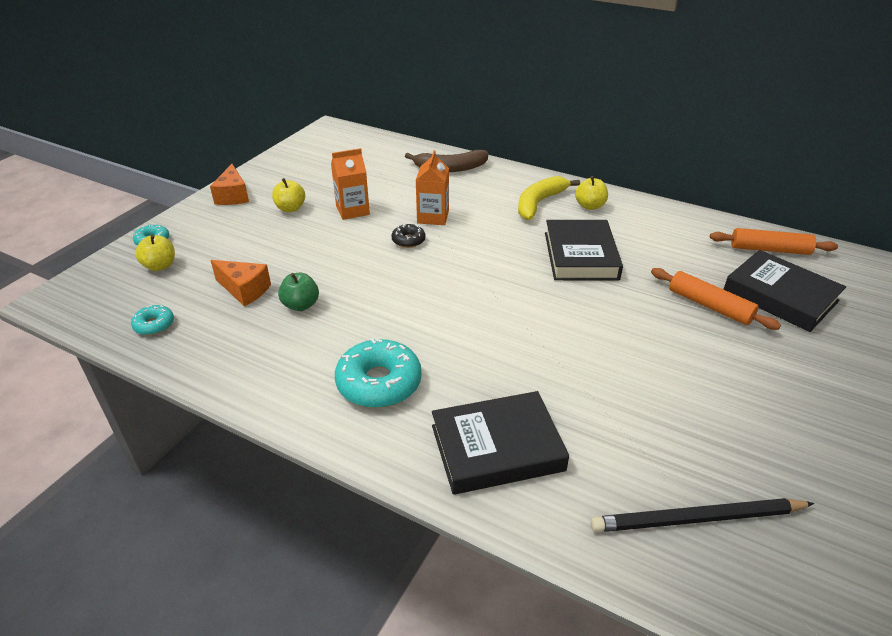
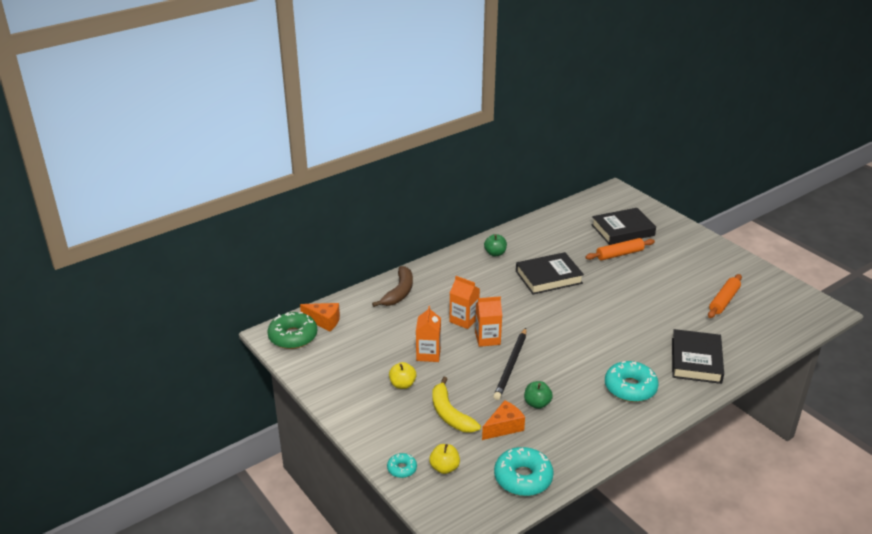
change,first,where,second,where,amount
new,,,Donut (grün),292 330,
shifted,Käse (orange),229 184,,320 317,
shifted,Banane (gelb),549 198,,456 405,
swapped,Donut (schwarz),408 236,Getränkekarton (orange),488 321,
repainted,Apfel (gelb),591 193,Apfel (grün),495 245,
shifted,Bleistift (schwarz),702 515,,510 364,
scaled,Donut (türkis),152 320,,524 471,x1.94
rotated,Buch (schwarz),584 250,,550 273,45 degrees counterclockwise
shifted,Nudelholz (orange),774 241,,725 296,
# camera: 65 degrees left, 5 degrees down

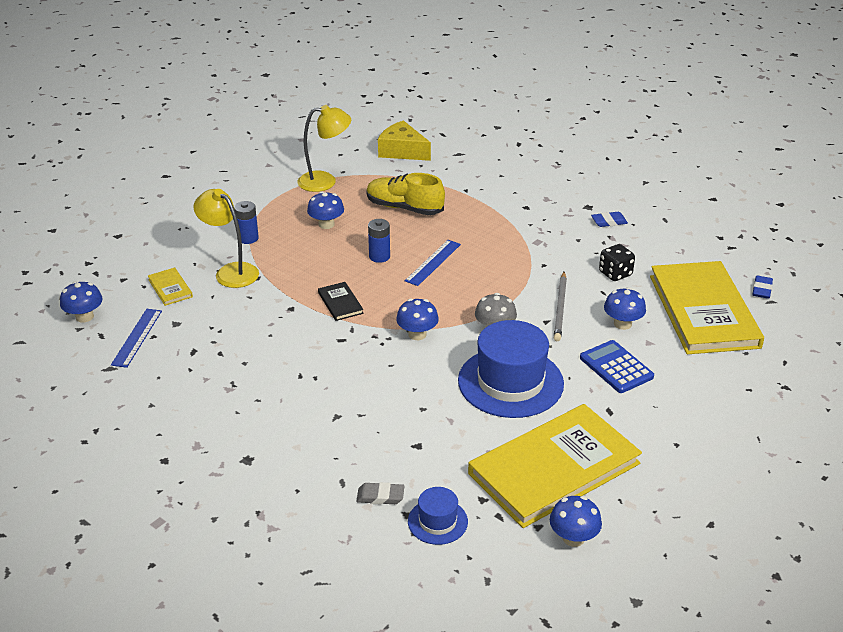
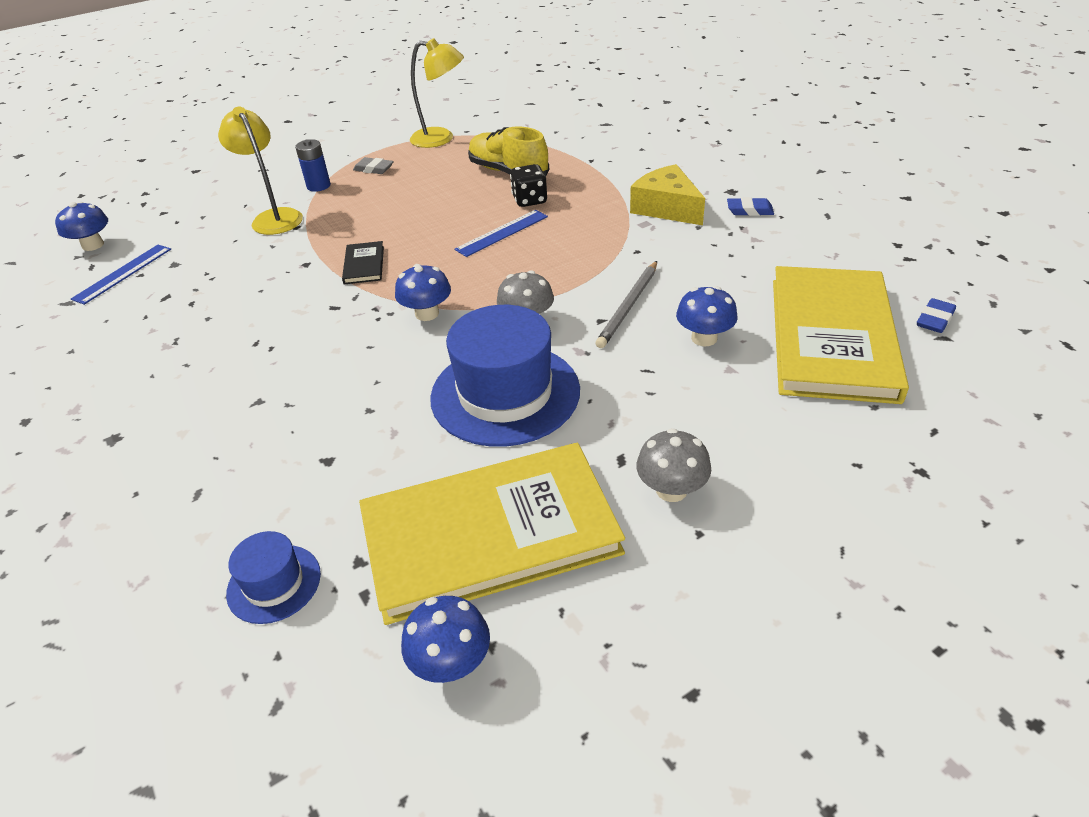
change,first,where,second,where,amount
shifted,Radiergummi (grau),380 493,,373 165,
shifted,Spielwürfel (schwarz),617 262,,528 185,
shifted,Käse (gelb),404 140,,667 194,
new,,,Pilz (grau),673 465,
gone,Buch (gelb),170 287,,,
gone,Pilz (blau),325 210,,,
gone,Batterie (blau),379 241,,,
gone,Taschenrechner (blau),617 366,,,
# camera: 20 degrees right, 5 degrees up

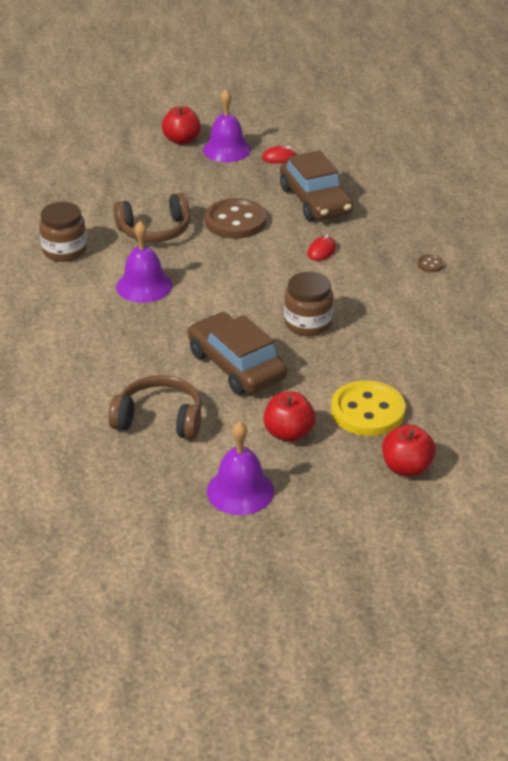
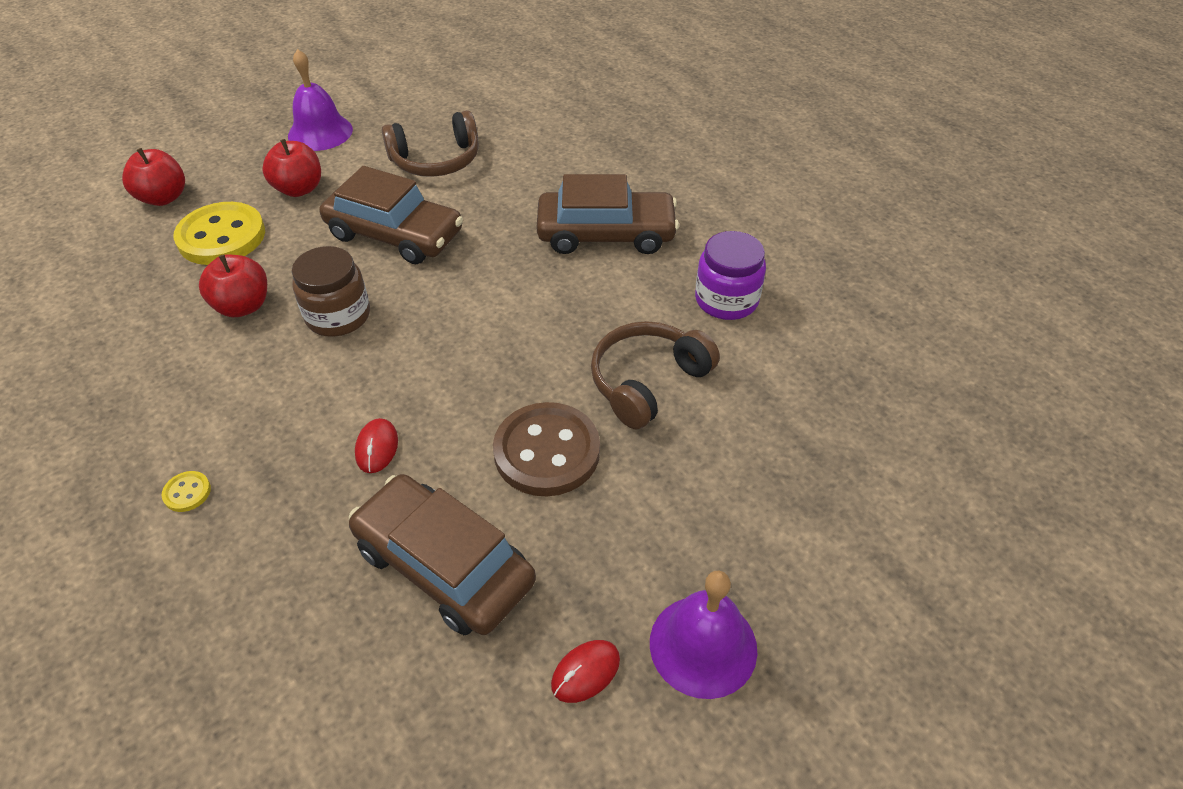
change,first,where,second,where,amount
repainted,Knopf (braun),430 263,Knopf (gelb),186 491,
shifted,Apfel (rot),181 125,,233 285,
new,,,Auto (braun),608 214,
repainted,Einmachglas (braun),63 232,Einmachglas (lila),730 275,
gone,Glocke (lila),144 262,,,
# camera: 150 degrees right, 10 degrees up

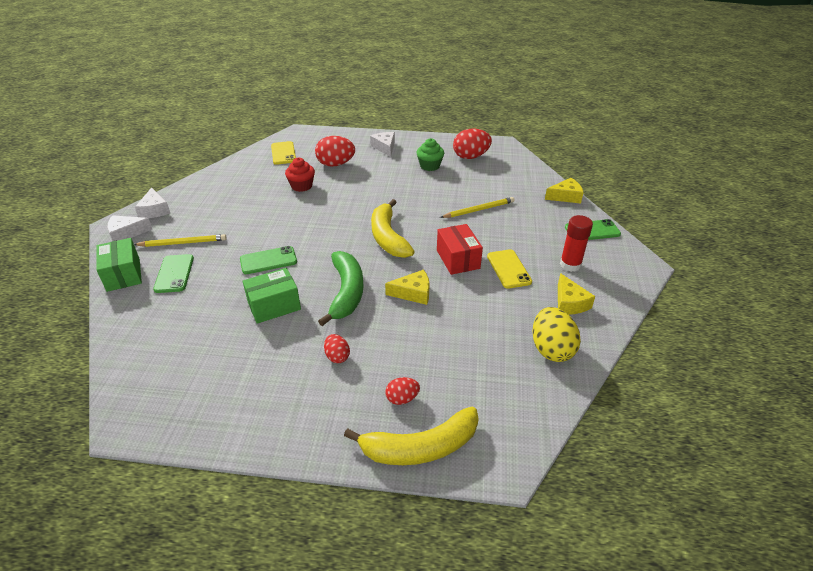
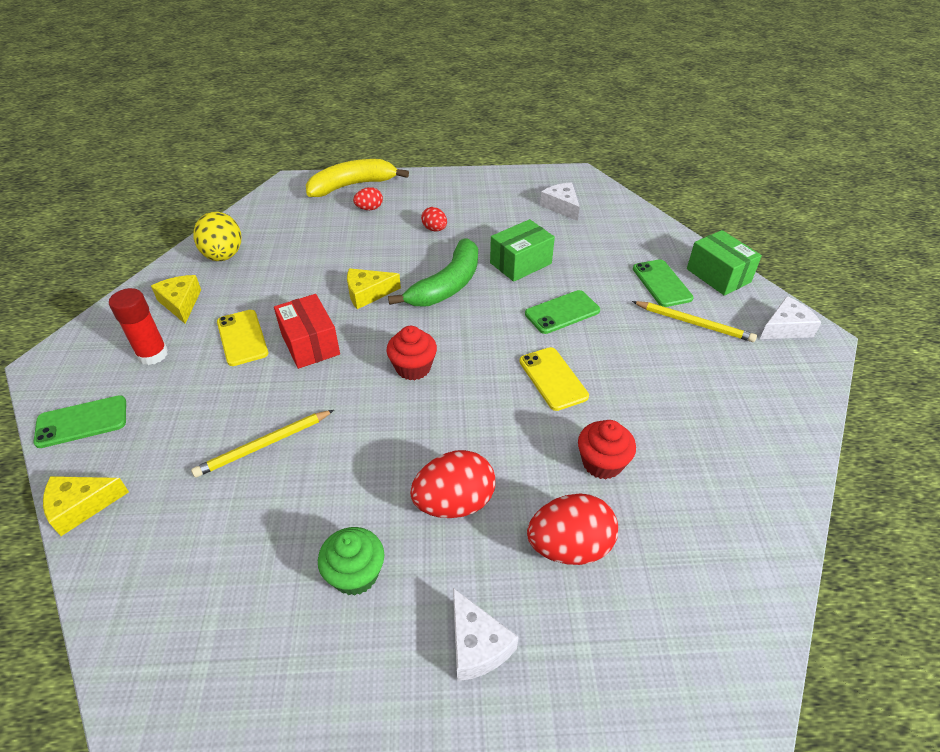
change,first,where,second,where,amount
swapped,Banane (gelb),393 228,Muffin (rot),411 353,
rotated,Banane (grün),341 288,,433 272,135 degrees counterclockwise
shifted,Ei (rot),472 144,,452 484,
shifted,Handy (gelb),283 153,,554 379,
shifted,Käse (weiß),152 202,,560 202,
rotated,Bleistift (gelb),180 240,,694 321,135 degrees counterclockwise
# camera: 170 degrees right, 5 degrees up

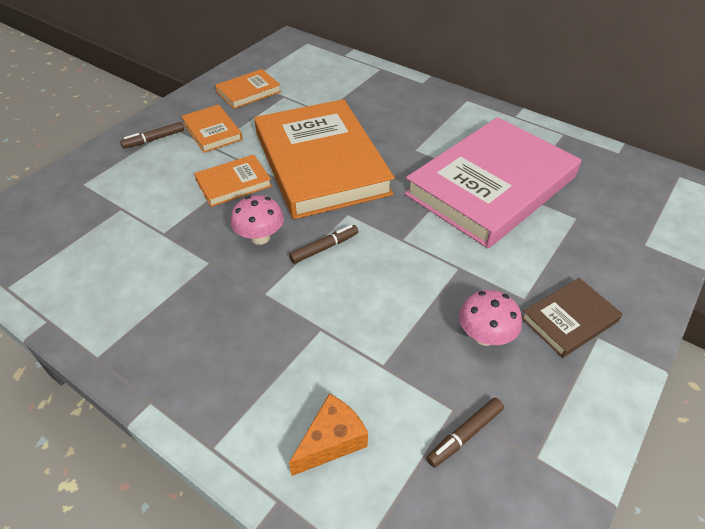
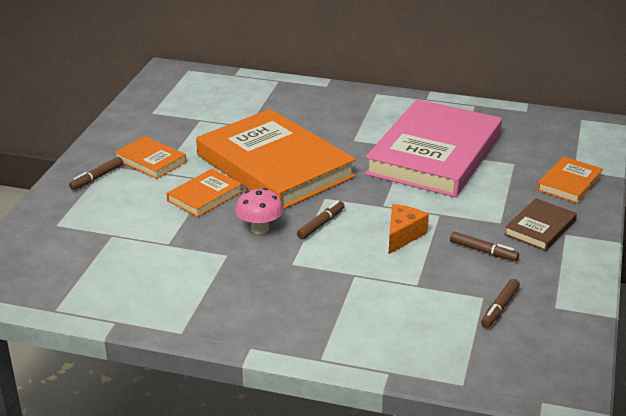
change,first,where,second,where,amount
shifted,Käse (orange),328 435,,408 229,
swapped,Pilz (rosa),490 318,Filzstift (braun),484 246,
shifted,Buch (orange),248 89,,570 180,
# camera: 20 degrees left, 15 degrees down

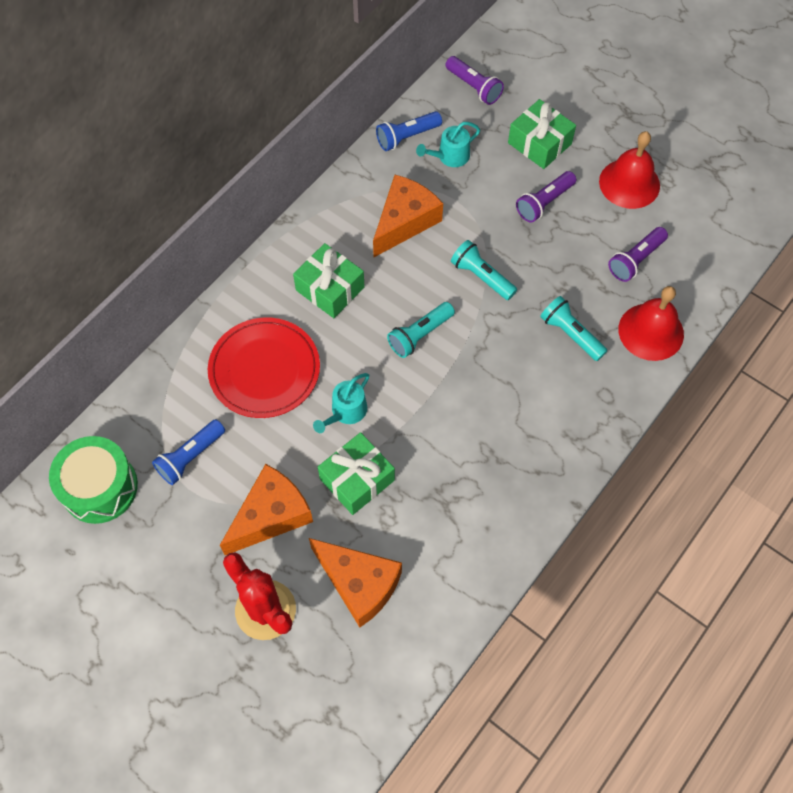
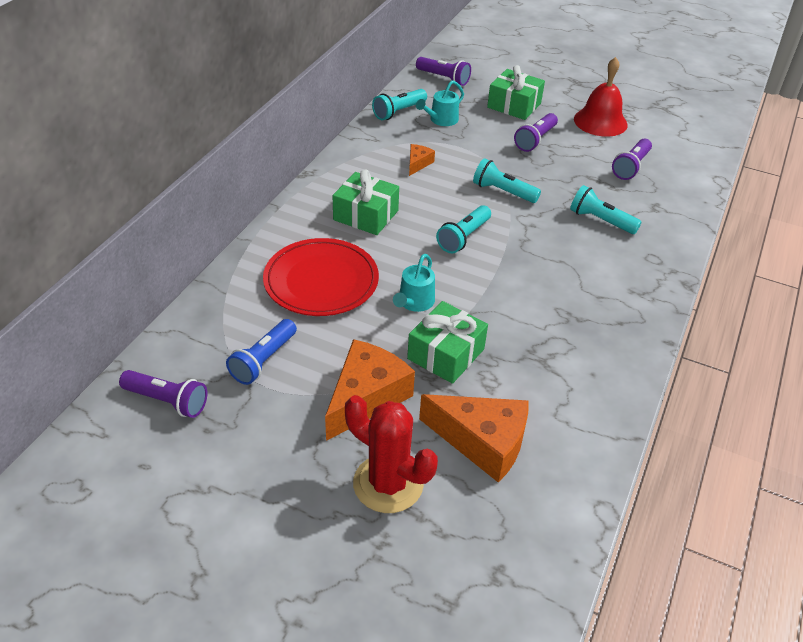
change,first,where,second,where,amount
swapped,Trommel (grün),93 480,Taschenlampe (lila),163 394,
repainted,Taschenlampe (blau),409 131,Taschenlampe (türkis),399 104,
scaled,Käse (orange),408 216,,422 160,x0.48
gone,Glocke (rot),651 323,,,
# camera: 15 degrees left, 20 degrees down

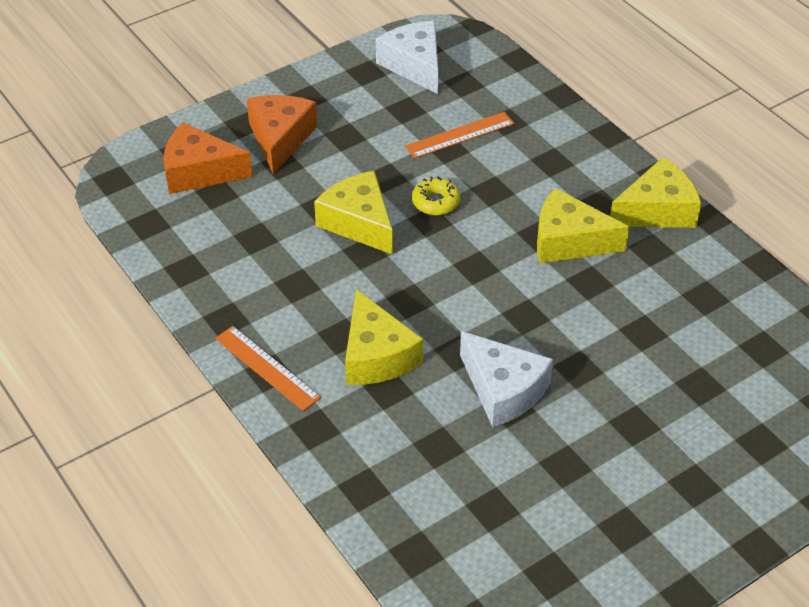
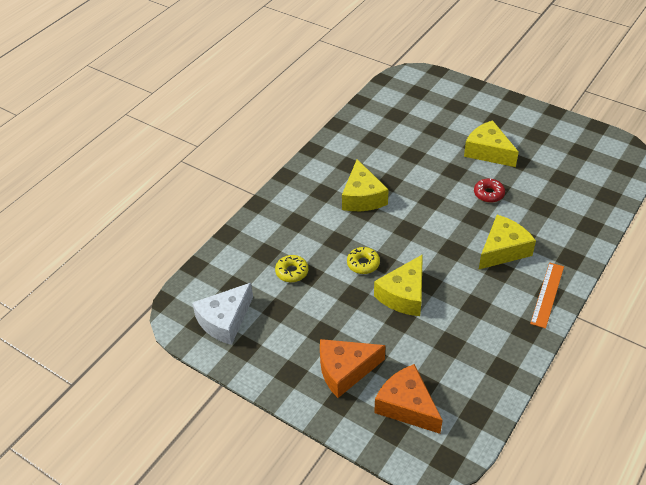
change,first,where,second,where,amount
swapped,Lineal (orange),460 135,Donut (gelb),291 268,
rotated,Käse (orange),207 158,,408 399,150 degrees clockwise
shifted,Käse (gelb),655 192,,491 143,
swapped,Käse (weiß),506 379,Donut (rot),489 190,
# camera: 110 degrees left, 0 degrees up

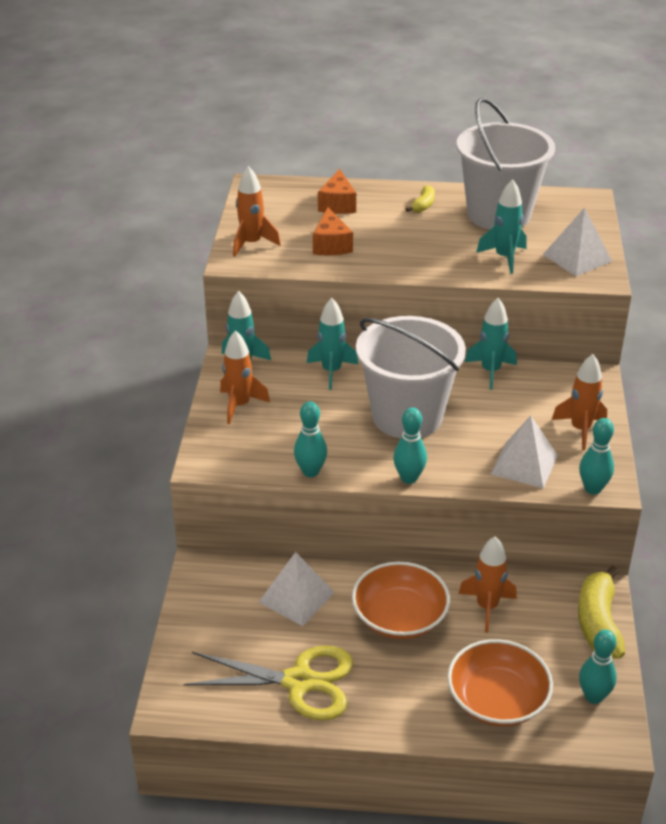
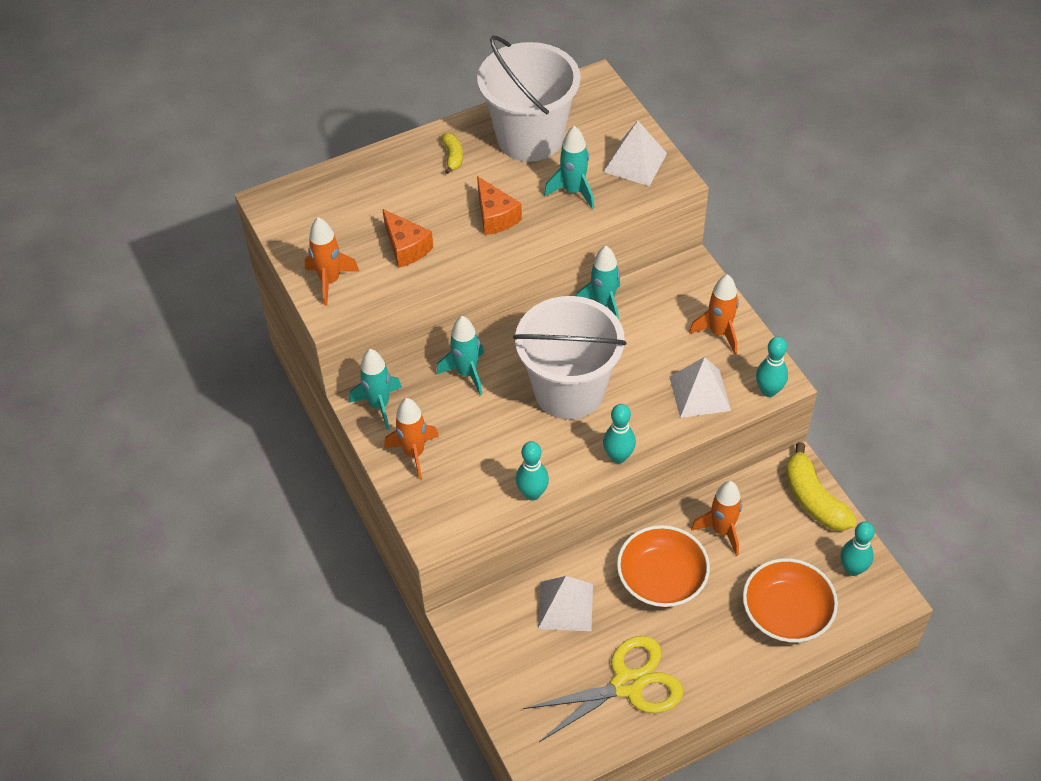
change,first,where,second,where,amount
shifted,Käse (orange),337 191,,499 205,
# camera: 30 degrees left, 15 degrees up

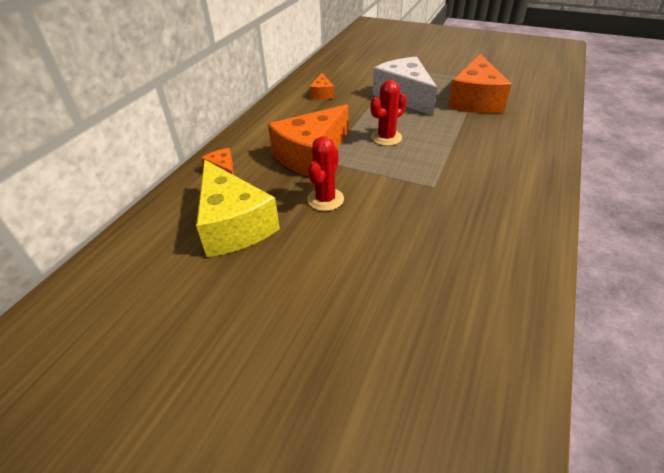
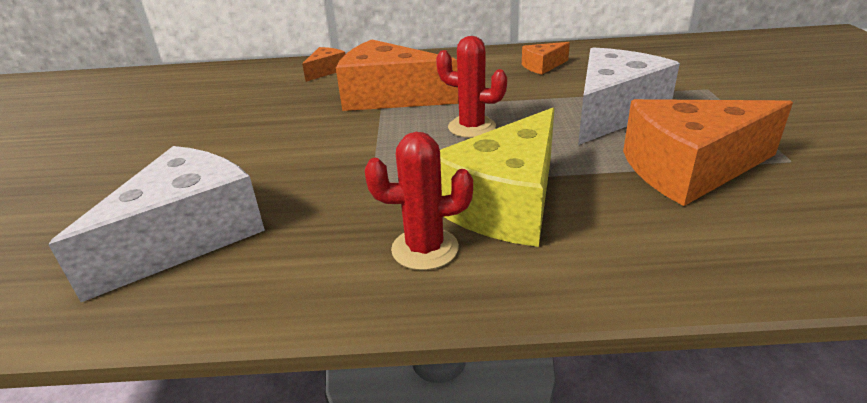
change,first,where,second,where,amount
new,,,Käse (weiß),156 224,
shifted,Kaktus (rot),325 173,,419 201,
shifted,Käse (gelb),238 208,,497 177,
# camera: 65 degrees right, 10 degrees down

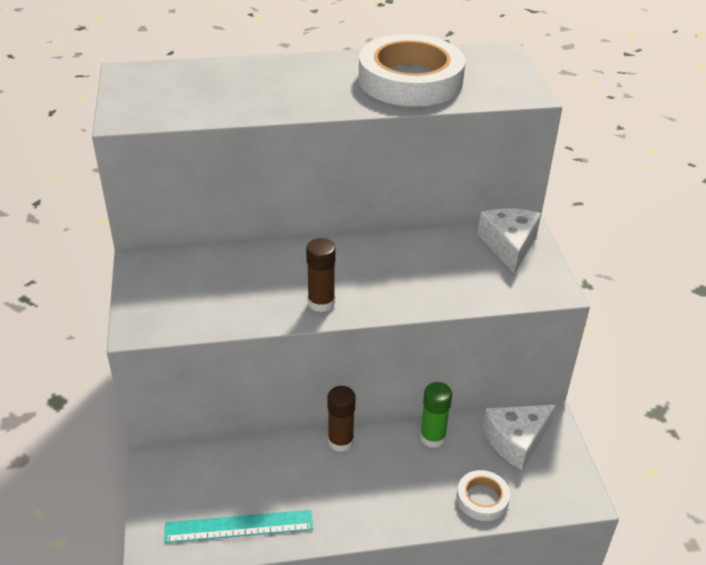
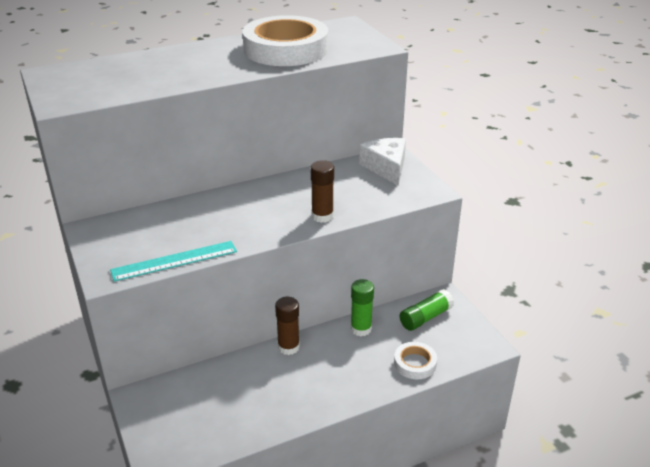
change,first,where,second,where,amount
shifted,Lineal (türkis),238 526,,173 261,
shifted,Klebestift (braun),321 275,,322 191,
swapped,Käse (weiß),519 437,Klebestift (grün),427 310,
# camera: 15 degrees left, 5 degrees down

